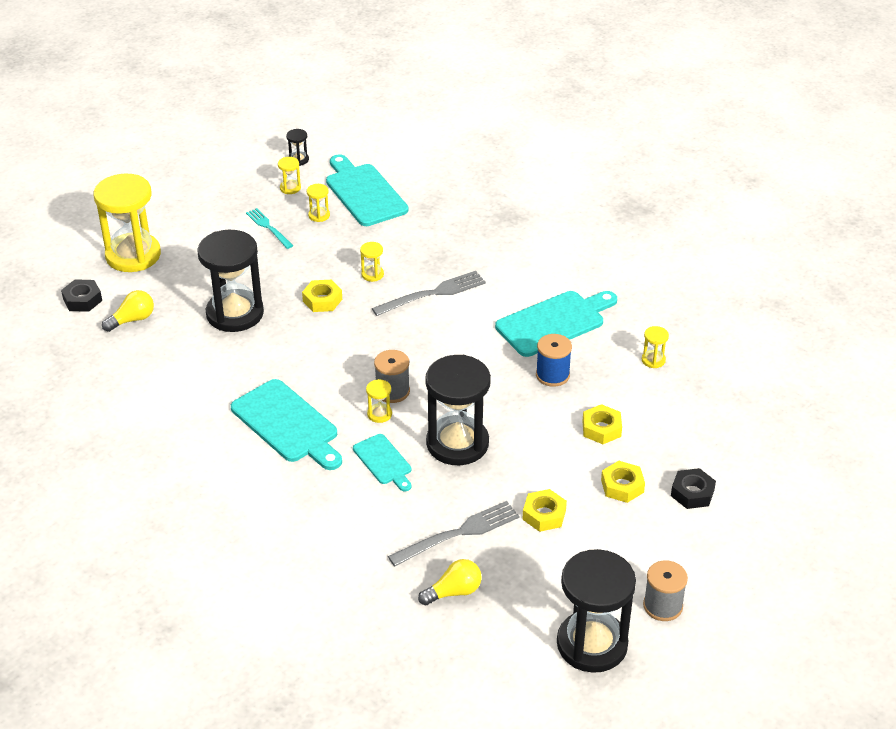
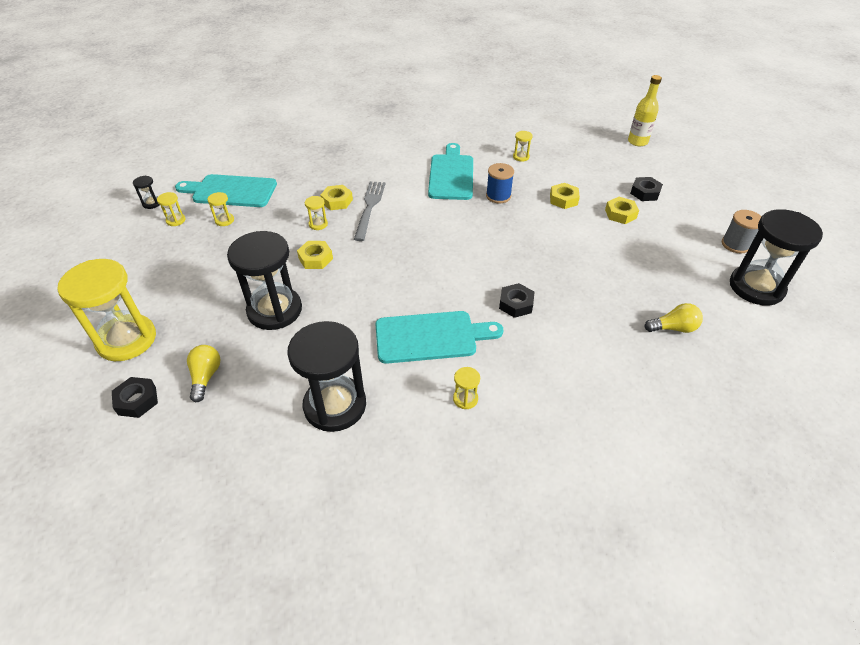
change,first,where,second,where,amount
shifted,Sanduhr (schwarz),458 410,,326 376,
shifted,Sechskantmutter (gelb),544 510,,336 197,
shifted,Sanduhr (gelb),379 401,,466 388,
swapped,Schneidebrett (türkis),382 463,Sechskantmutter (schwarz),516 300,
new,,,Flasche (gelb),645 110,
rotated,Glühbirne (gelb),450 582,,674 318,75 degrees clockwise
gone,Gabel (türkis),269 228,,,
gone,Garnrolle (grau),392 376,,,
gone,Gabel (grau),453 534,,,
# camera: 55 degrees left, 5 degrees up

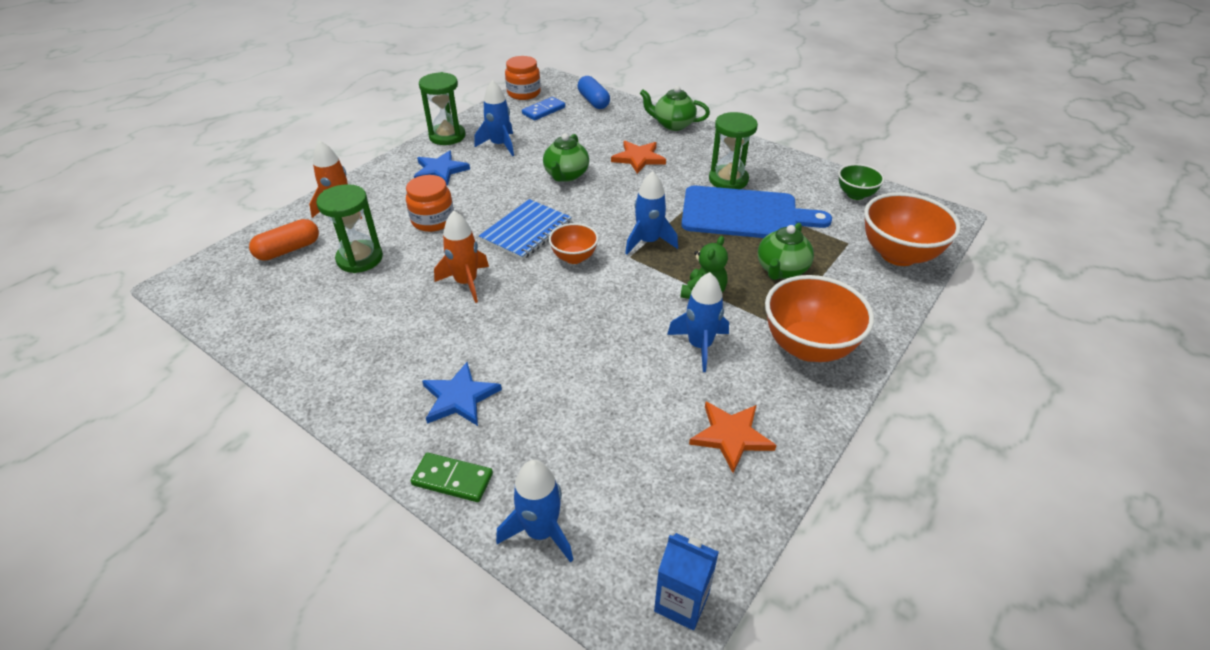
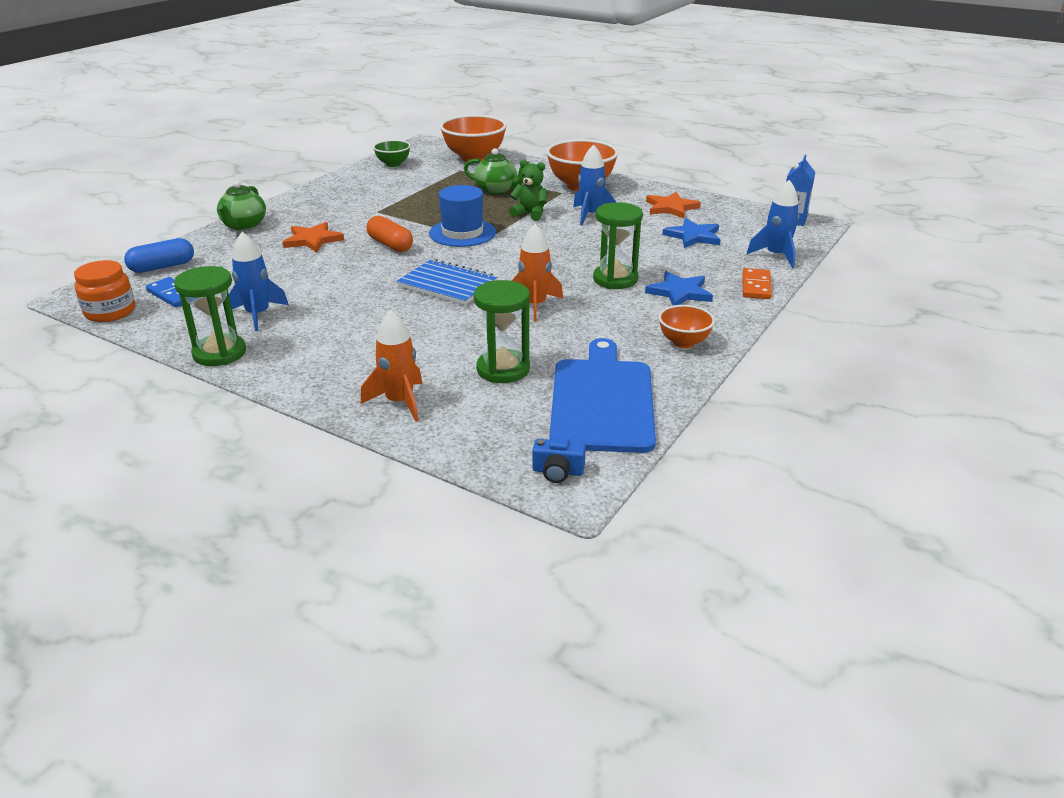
change,first,where,second,where,amount
shifted,Kapsel (orange),284 240,,389 234,
swapped,Rakete (blau),651 212,Hut (blau),462 216,
new,,,Kamera (blau),559 459,
shifted,Schneidebrett (blau),756 212,,602 395,
shifted,Sanduhr (grün),733 150,,618 245,
shifted,Schüssel (orange),574 243,,686 326,
shifted,Stern (blau),442 167,,691 233,
repainted,Dominostein (grün),452 477,Dominostein (orange),757 283,
gone,Einmachglas (orange),430 203,,,
gone,Teekanne (grün),566 157,,,
# camera: 95 degrees left, 10 degrees down

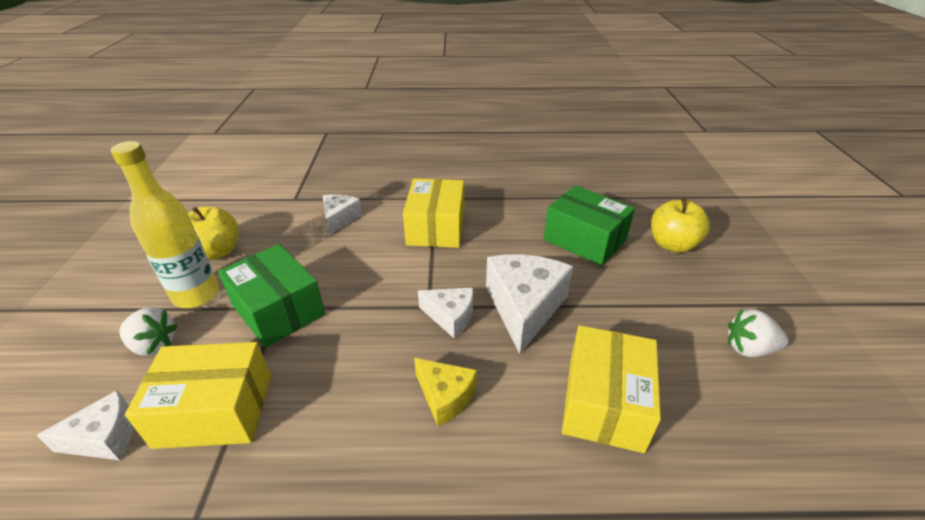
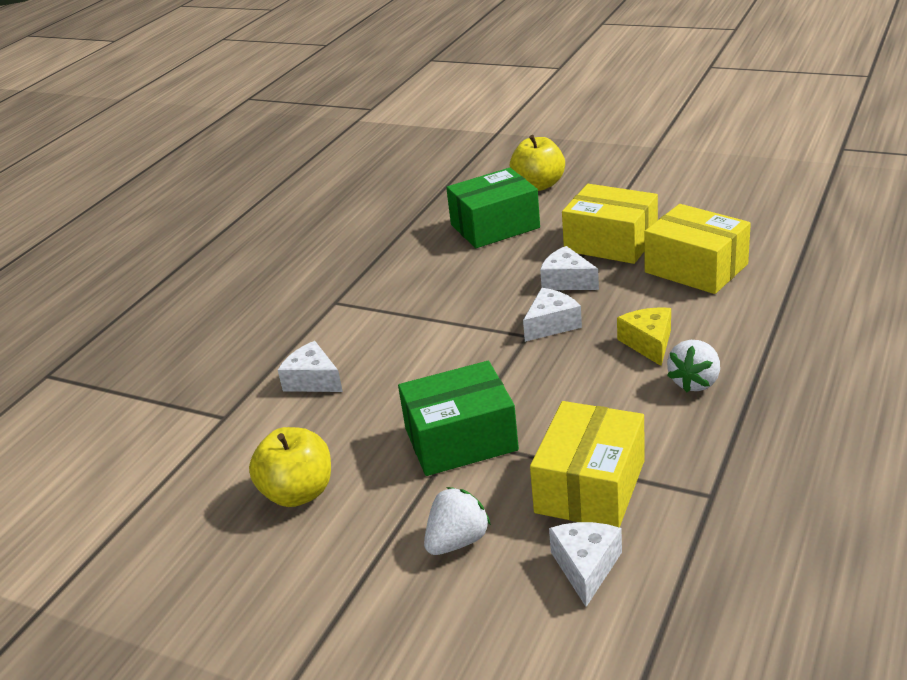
change,first,where,second,where,amount
scaled,Käse (weiß),529 304,,569 268,x0.57
shifted,Schachtel (gelb),433 213,,610 224,
rotated,Käse (gelb),445 392,,644 336,75 degrees counterclockwise
shifted,Erdbeere (weiß),758 333,,693 366,
gone,Flasche (gelb),165 224,,,
# camera: 60 degrees left, 5 degrees down

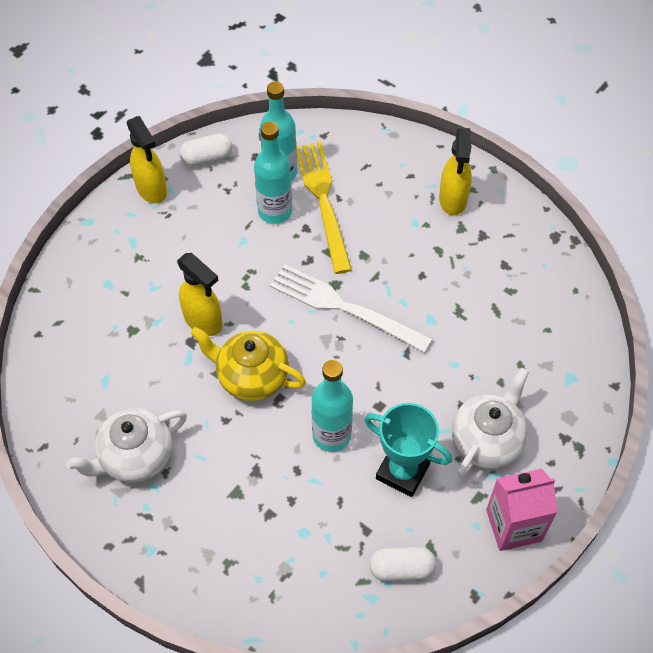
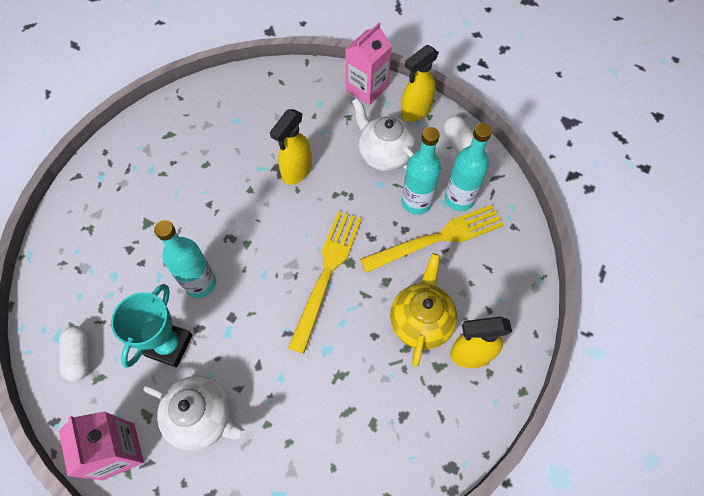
change,first,where,second,where,amount
repainted,Gabel (weiß),351 308,Gabel (gelb),325 282,
new,,,Getränkekarton (rosa),368 63,
shifted,Teekanne (weiß),126 445,,384 134,
shifted,Teekanne (gelb),248 364,,423 310,
# camera: 80 degrees right, 5 degrees up

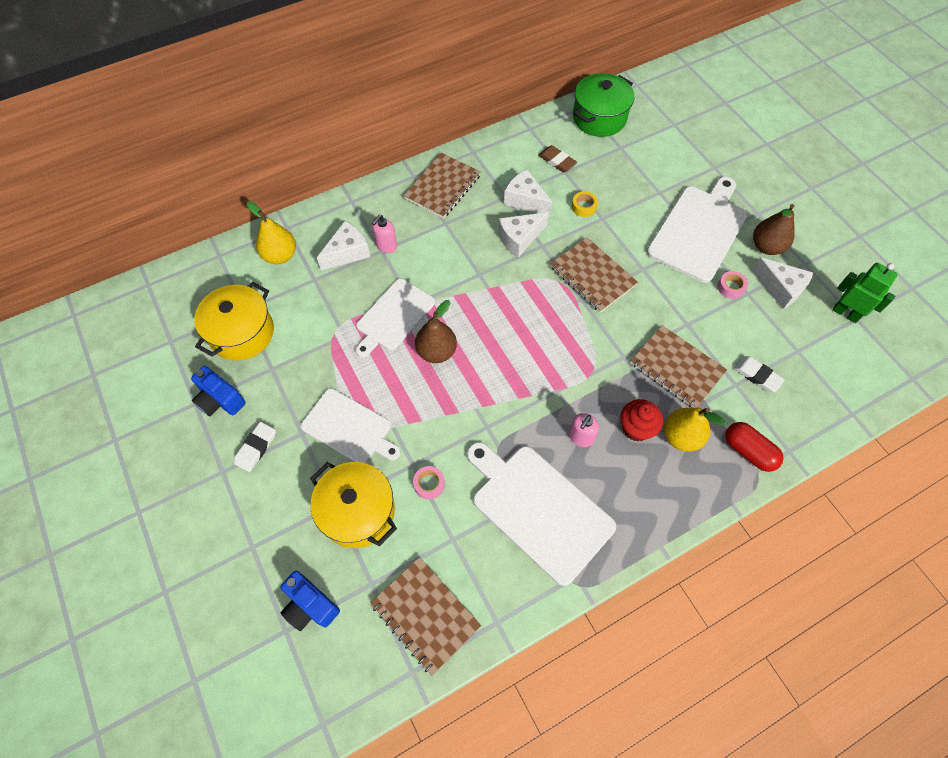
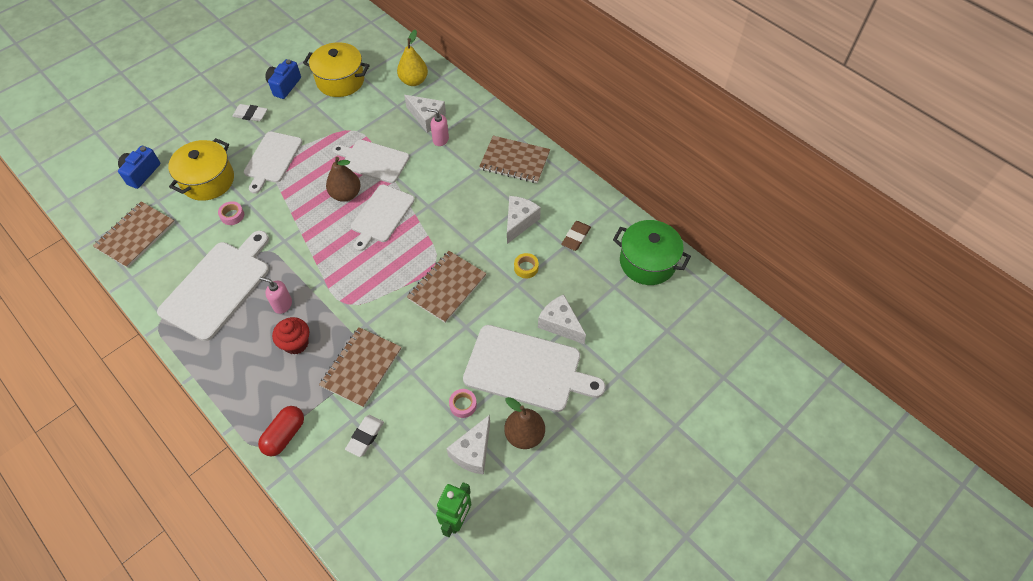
change,first,where,second,where,amount
new,,,Schneidebrett (weiß),383 217,
shifted,Käse (weiß),523 234,,562 319,
gone,Birne (gelb),694 430,,,
# camera: 75 degrees right, 5 degrees down

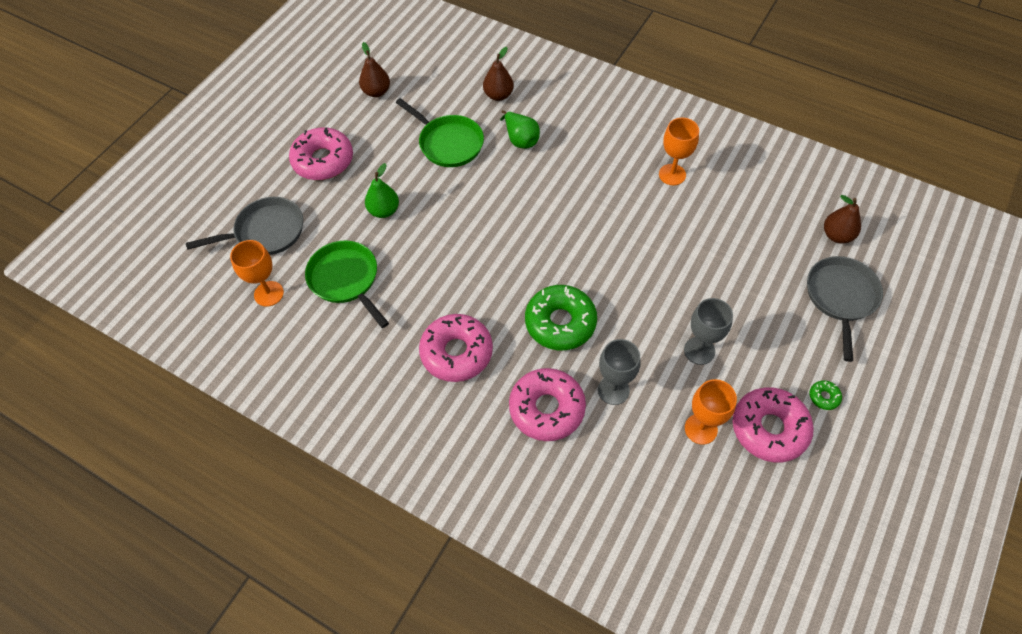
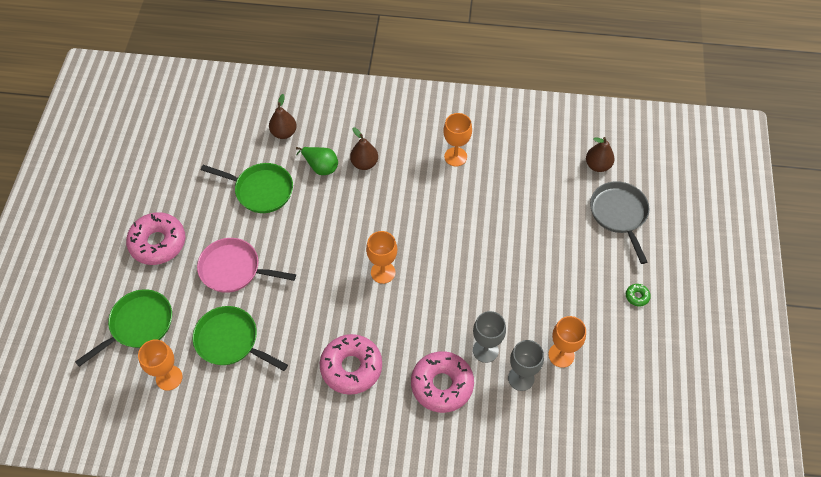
change,first,where,second,where,amount
repainted,Pfanne (grau),244 226,Pfanne (grün),123 328,
swapped,Birne (grün),382 190,Pfanne (rosa),246 265,
shifted,Birne (braun),374 69,,364 148,
new,,,Kelch (orange),381 257,
shifted,Kelch (grau),708 331,,526 365,
gone,Donut (grün),561 317,,,
gone,Donut (rosa),773 425,,,
# camera: 25 degrees left, 0 degrees up

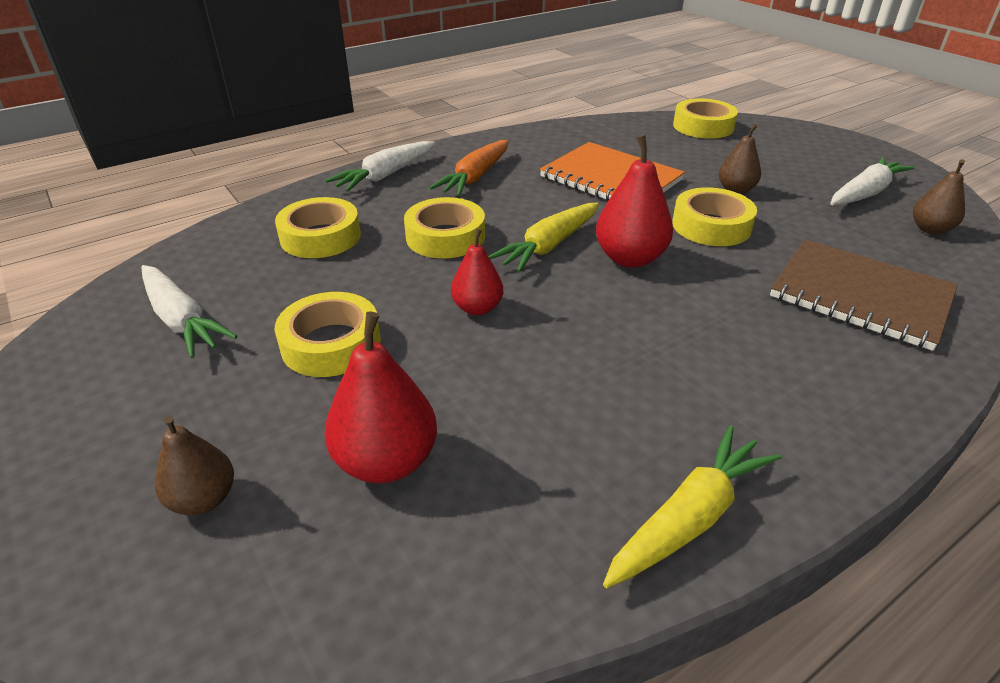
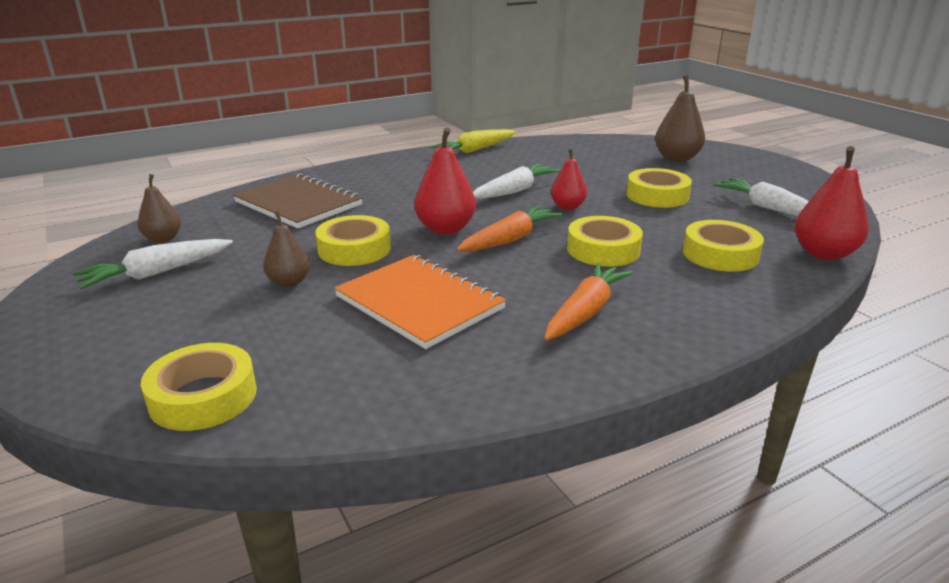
change,first,where,second,where,amount
repainted,Karotte (gelb),543 238,Karotte (orange),510 228,
shifted,Karotte (weiß),380 166,,516 181,
scaled,Birne (braun),194 465,,680 118,x1.58
shifted,Birne (rot),380 397,,832 203,
# camera: 175 degrees left, 10 degrees down

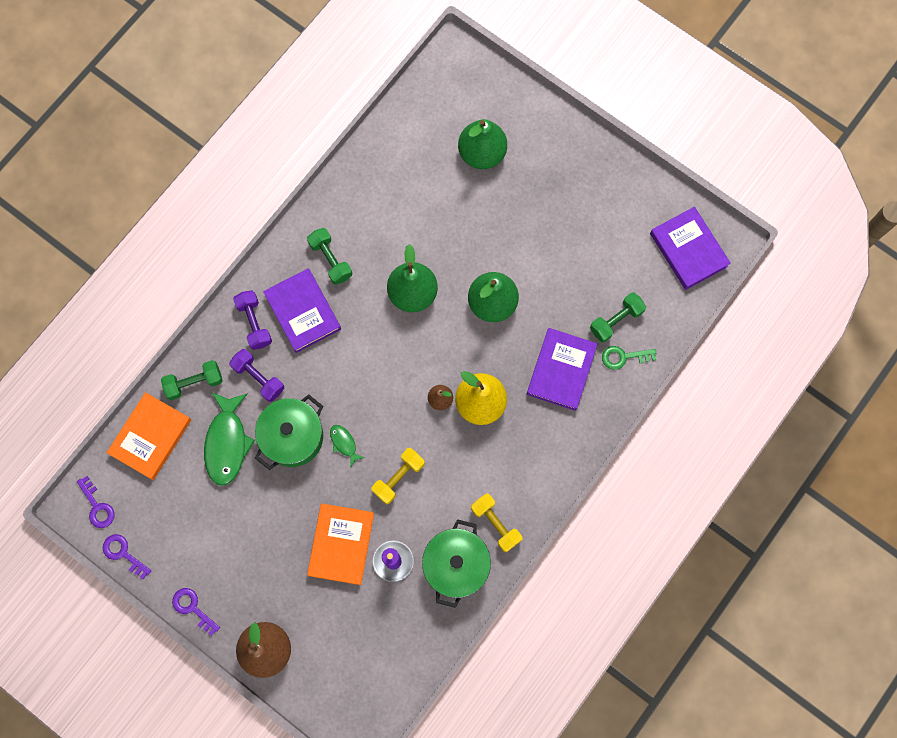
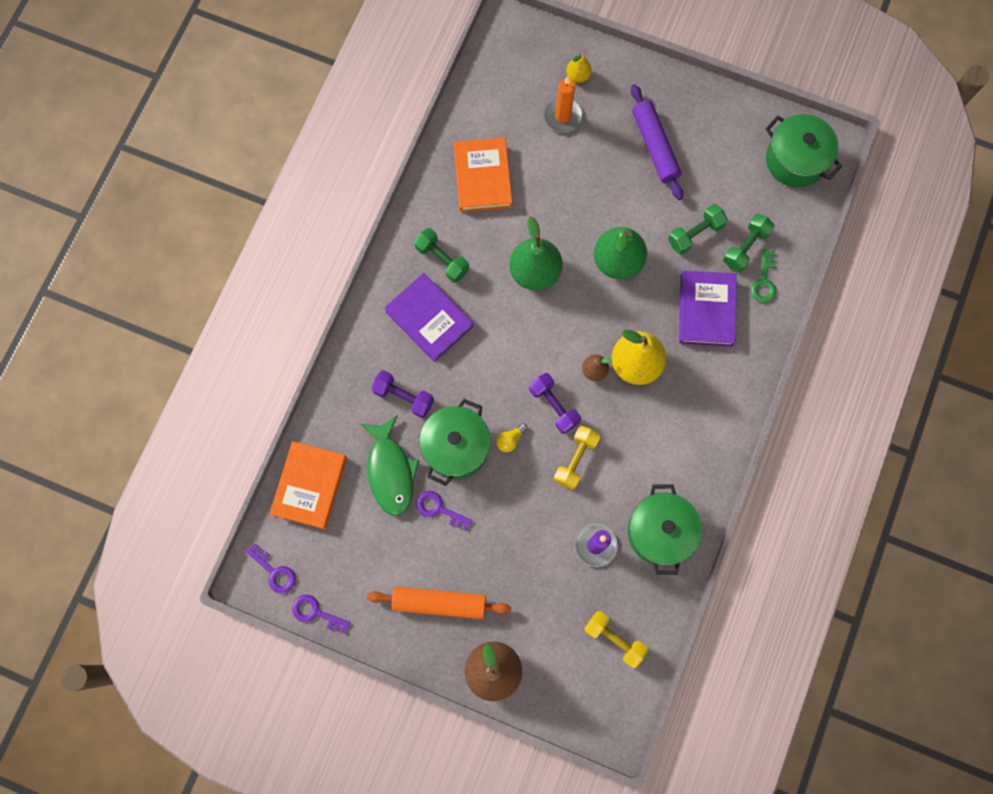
change,first,where,second,where,amount
new,,,Nudelholz (orange),439 603,
shifted,Schlüssel (lila),196 612,,444 511,
shifted,Buch (orange),340 544,,483 175,
swapped,Fisch (grün),347 446,Glühbirne (gelb),511 437,
shifted,Hantel (lila),252 320,,555 403,
swapped,Birne (grün),482 144,Kerze (orange),563 104,
new,,,Birne (gelb),579 68,
shifted,Hantel (gelb),496 522,,616 639,
new,,,Nudelholz (lila),657 142,
shifted,Hantel (grün),192 380,,698 229,
rotated,Schlüssel (grün),629 358,,763 276,60 degrees counterclockwise
swapped,Buch (lila),690 248,Kochtopf (grün),803 150,
# camera: 15 degrees left, 0 degrees up

